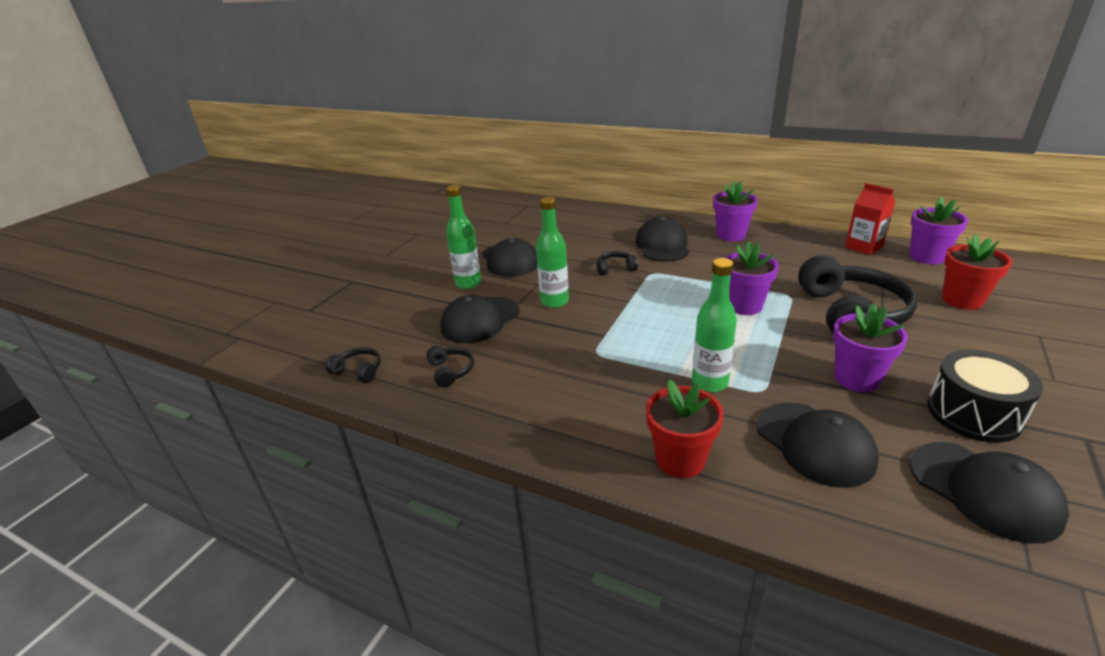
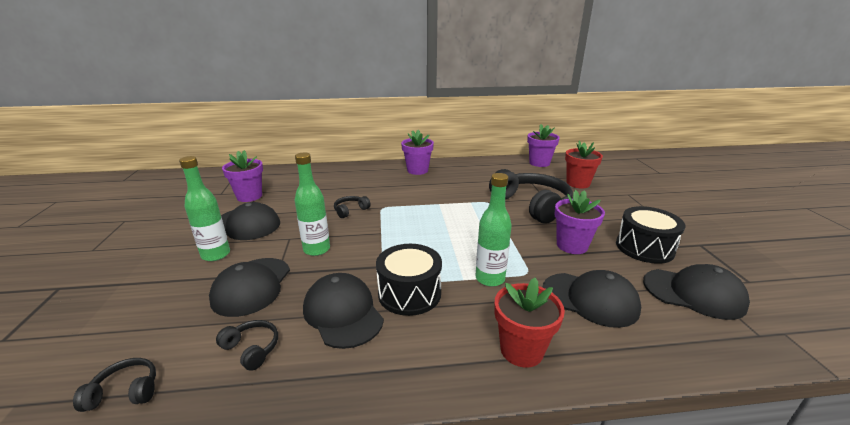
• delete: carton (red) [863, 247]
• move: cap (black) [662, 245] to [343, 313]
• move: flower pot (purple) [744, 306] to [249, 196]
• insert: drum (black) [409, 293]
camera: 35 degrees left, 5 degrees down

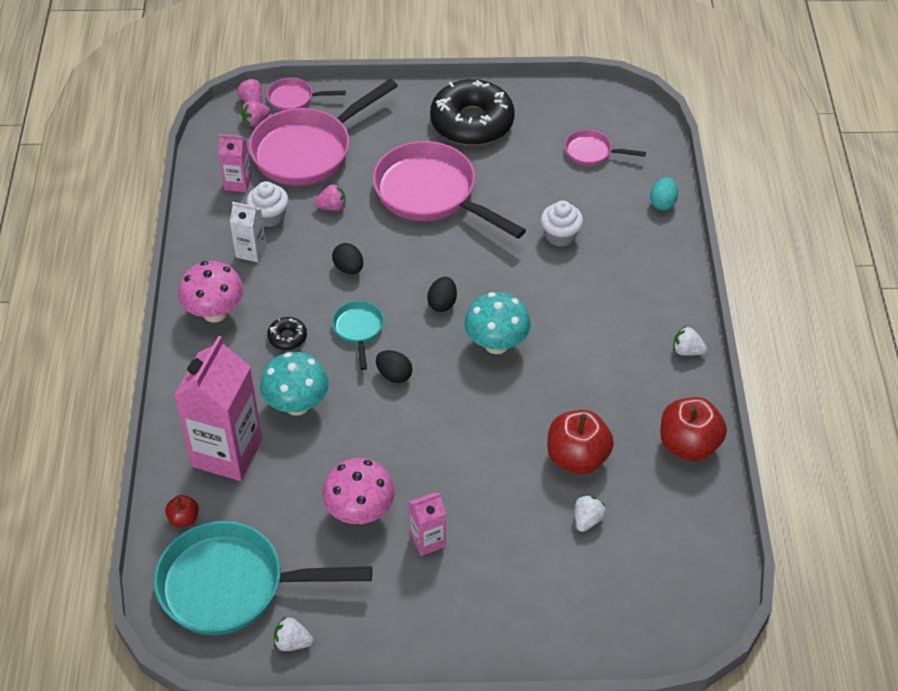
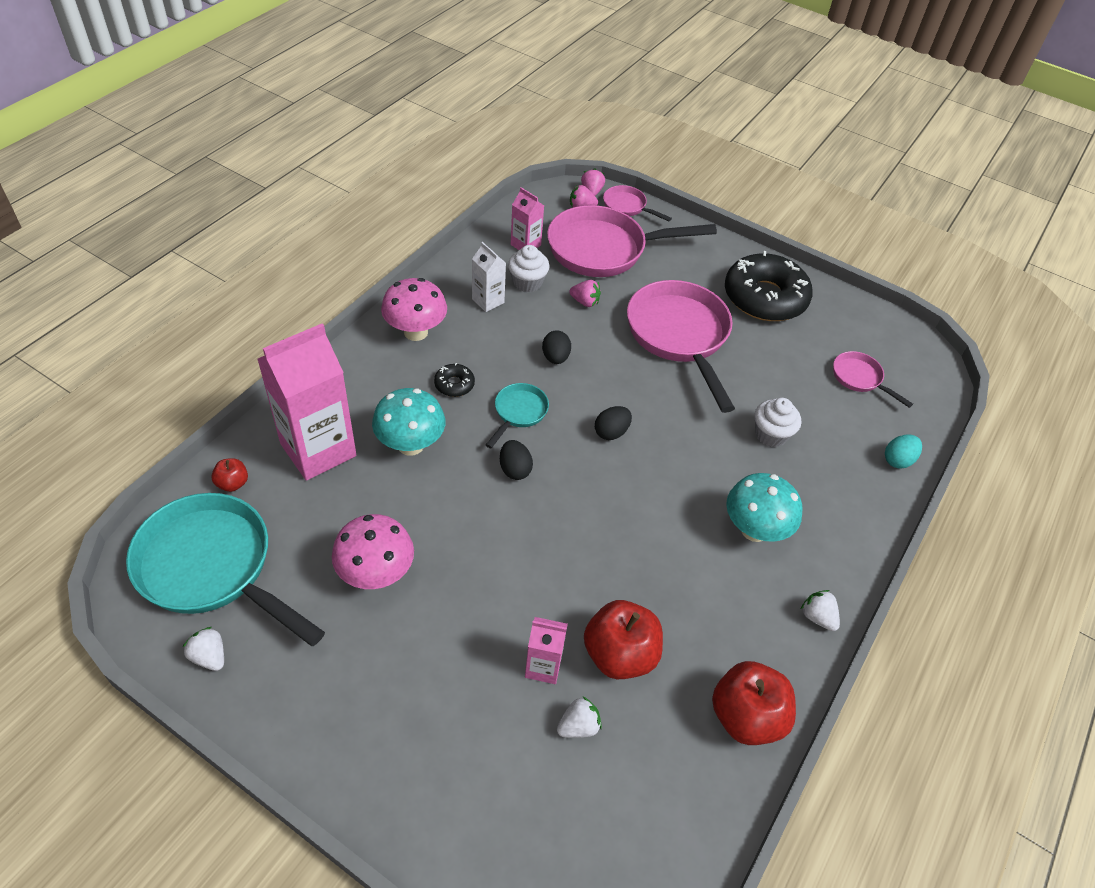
• move: mushroom (turquoise) [496, 344] to [754, 530]
• move: carton (pink) [428, 540] to [543, 666]
camera: 30 degrees right, 0 degrees up

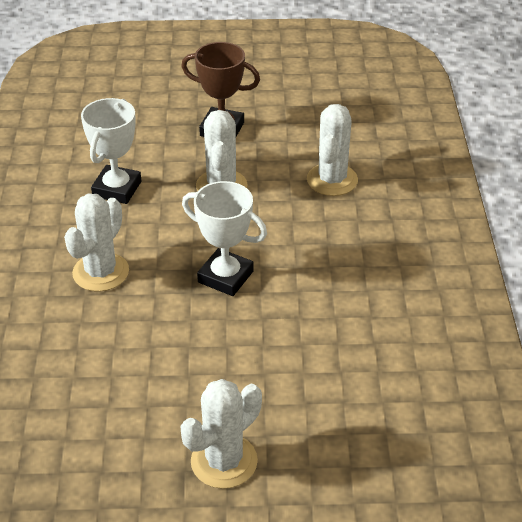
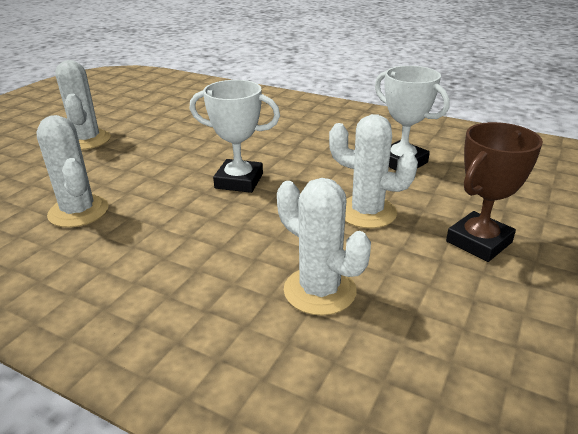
• rotate: trophy (white) [225, 277] = [239, 181] 45 degrees clockwise
• move: cactus (white) [101, 272] to [78, 211]
camera: 120 degrees right, 10 degrees down

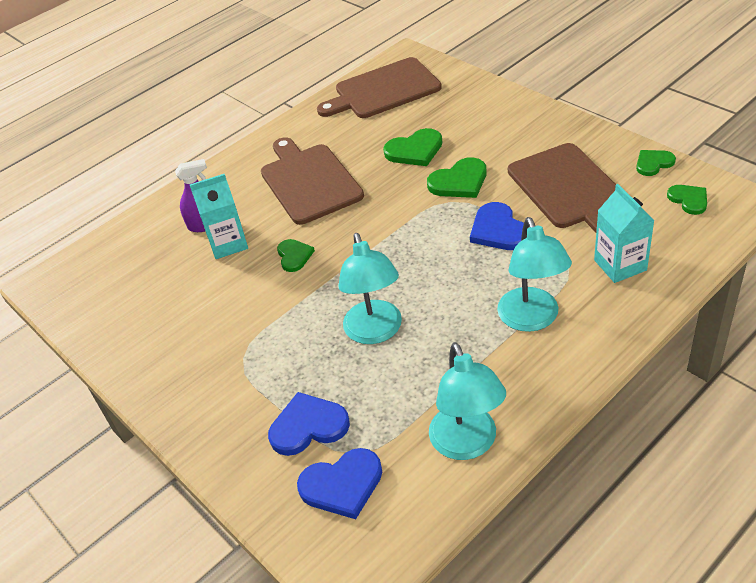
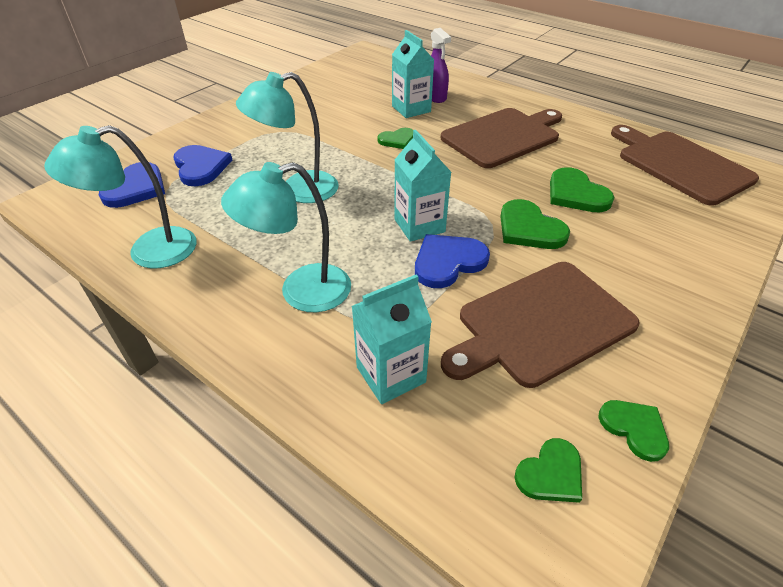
• rotate: heart (blue) [342, 485] = [136, 188] 135 degrees counterclockwise
• insert: carton (turquoise) [419, 225]
camera: 75 degrees right, 0 degrees up

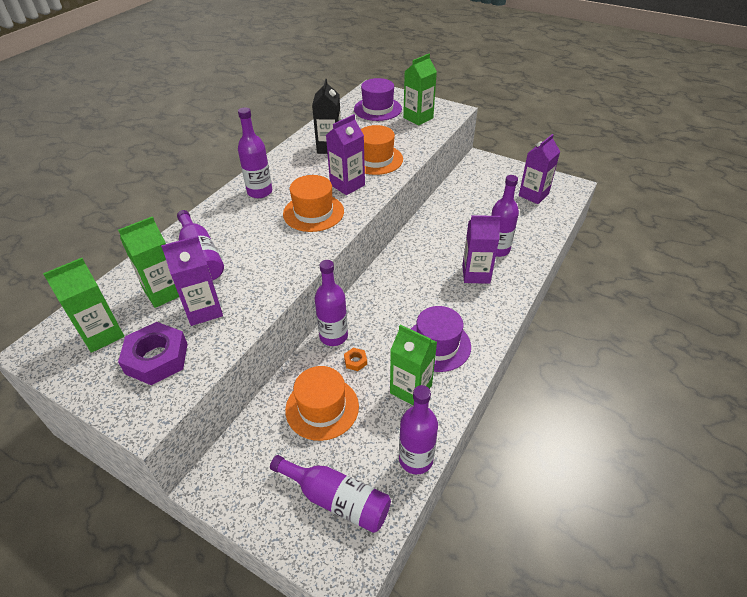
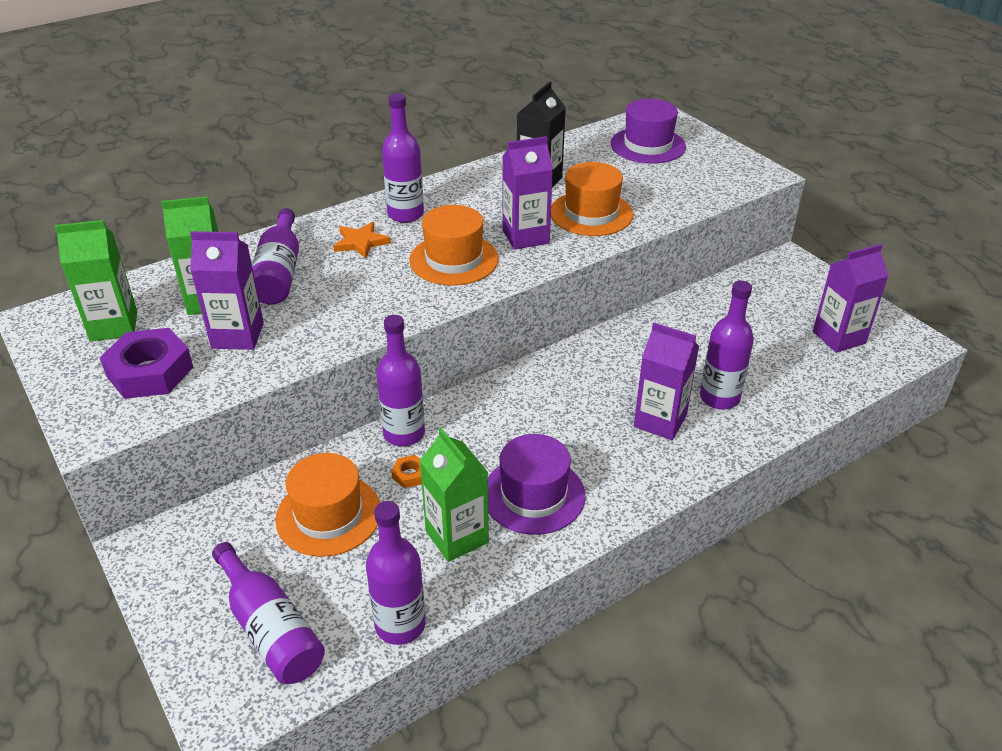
• delete: carton (green) [418, 118]
• insert: star (orange) [361, 242]
camera: 25 degrees right, 5 degrees down

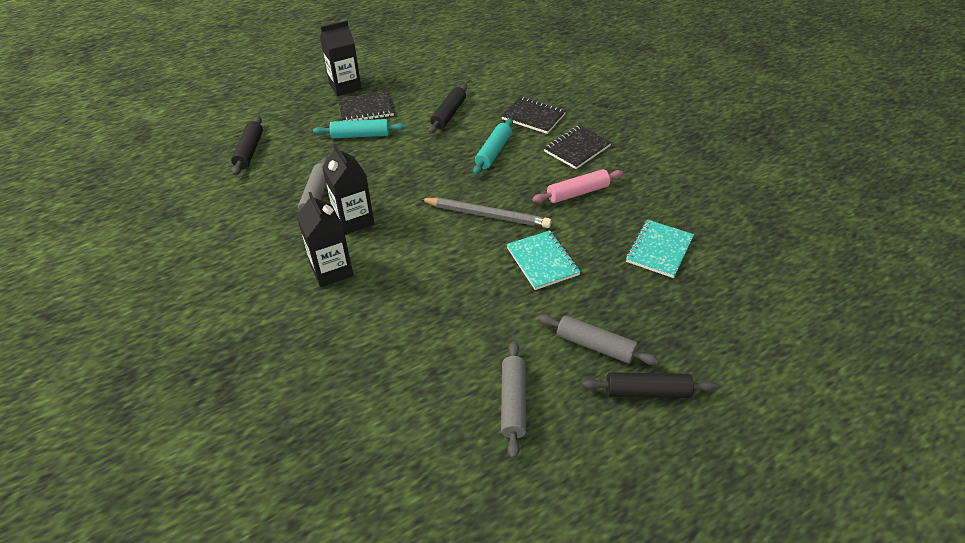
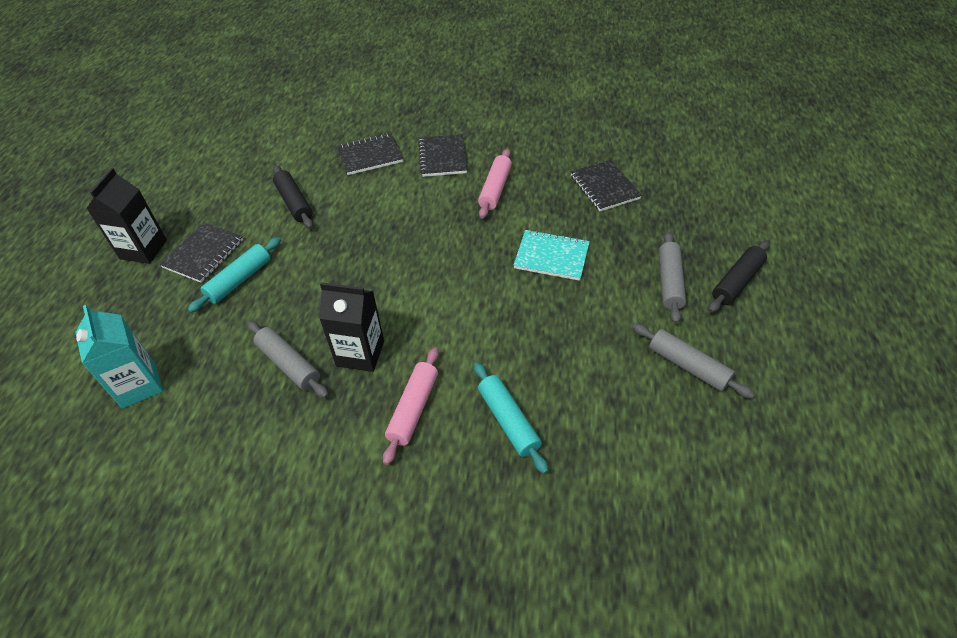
• replace: rolling pin (black) [249, 151] to carton (turquoise) [139, 385]
• move: rolling pin (turquoise) [493, 152] to [508, 421]
• replace: carton (black) [331, 270] to rolling pin (pink) [413, 409]
• delete: pencil (grey) [487, 215]
• recolor: notebook (turquoise) [659, 250] to notebook (black) [604, 187]
• rotate: rolling pin (grey) [595, 346] = [669, 282] 60 degrees counterclockwise
camera: 50 degrees left, 5 degrees up

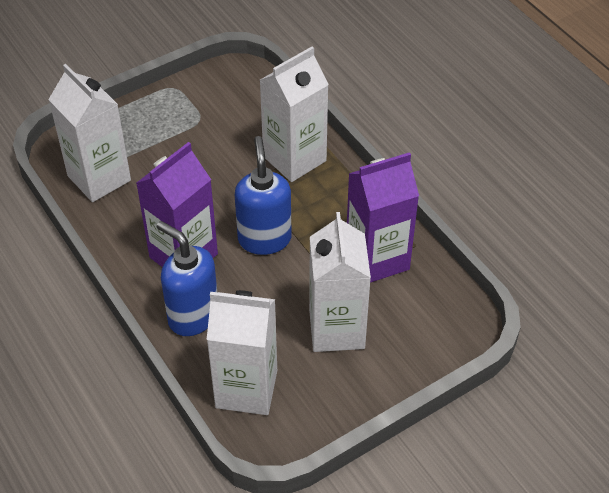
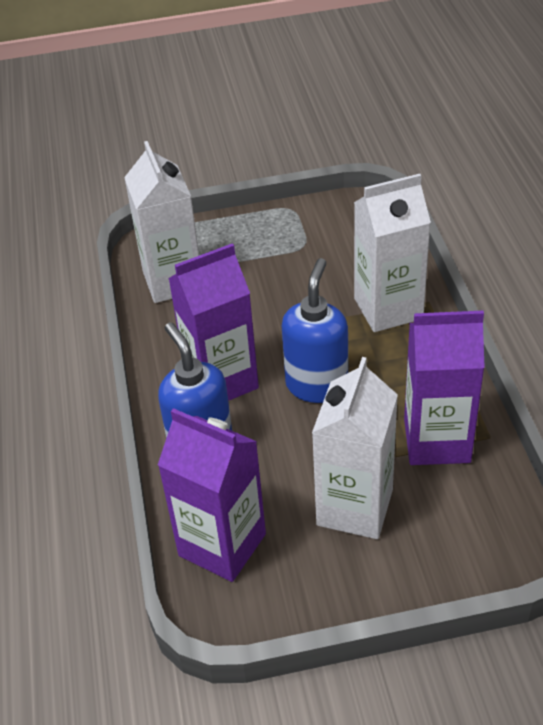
• recolor: carton (white) [246, 389] to carton (purple) [222, 545]
camera: 25 degrees right, 5 degrees down

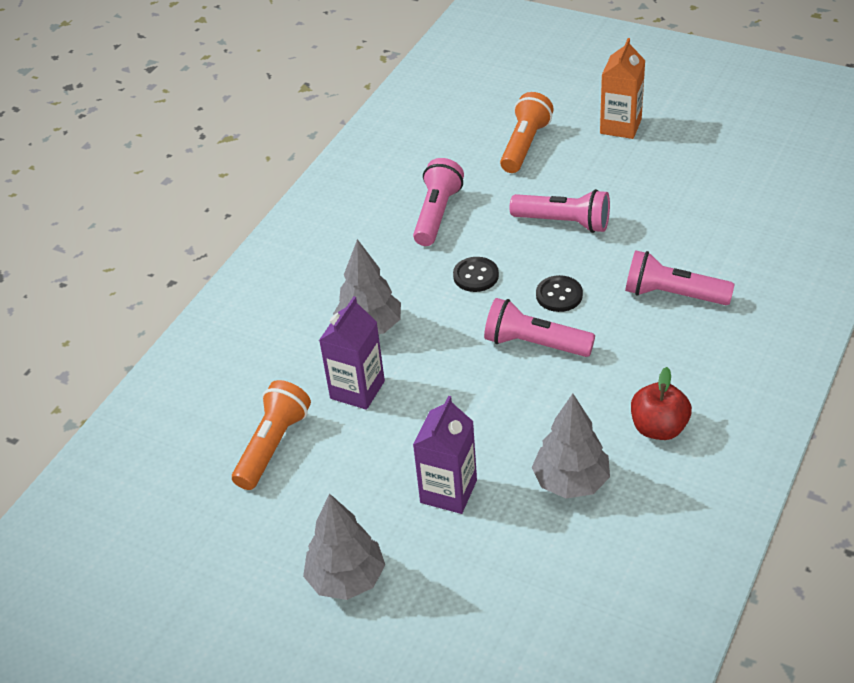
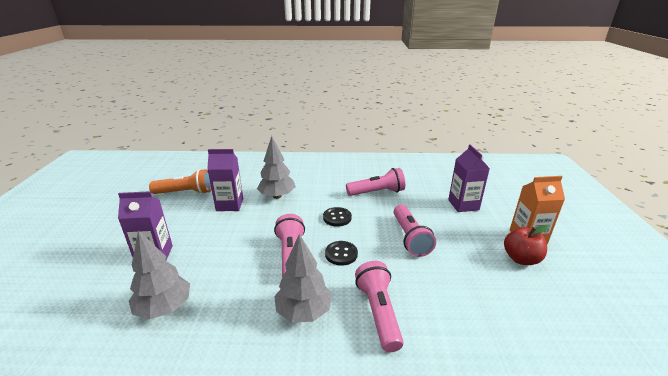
• replace: flashlight (orange) [524, 145] to carton (purple) [463, 205]
• move: apple (red) [658, 428] to [521, 259]
• move: tree (grey) [346, 579] to [304, 311]
camera: 60 degrees right, 15 degrees down

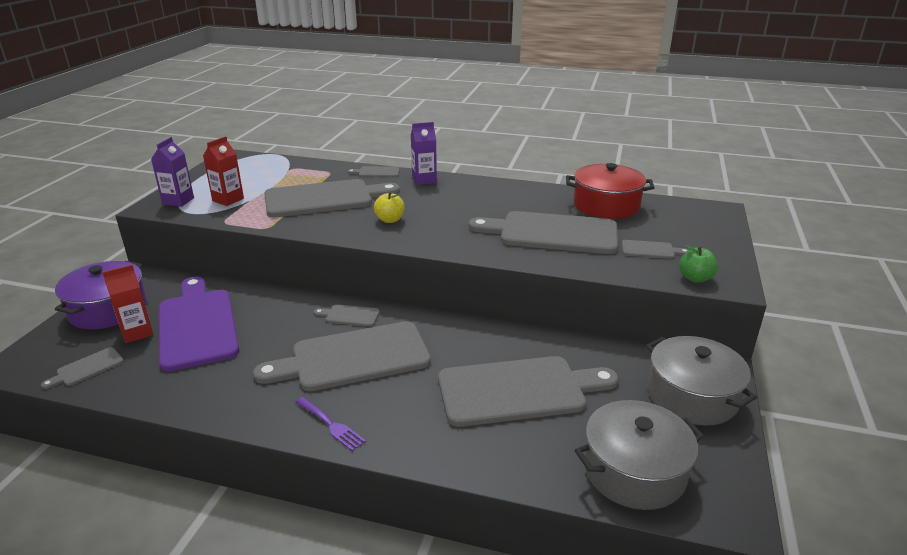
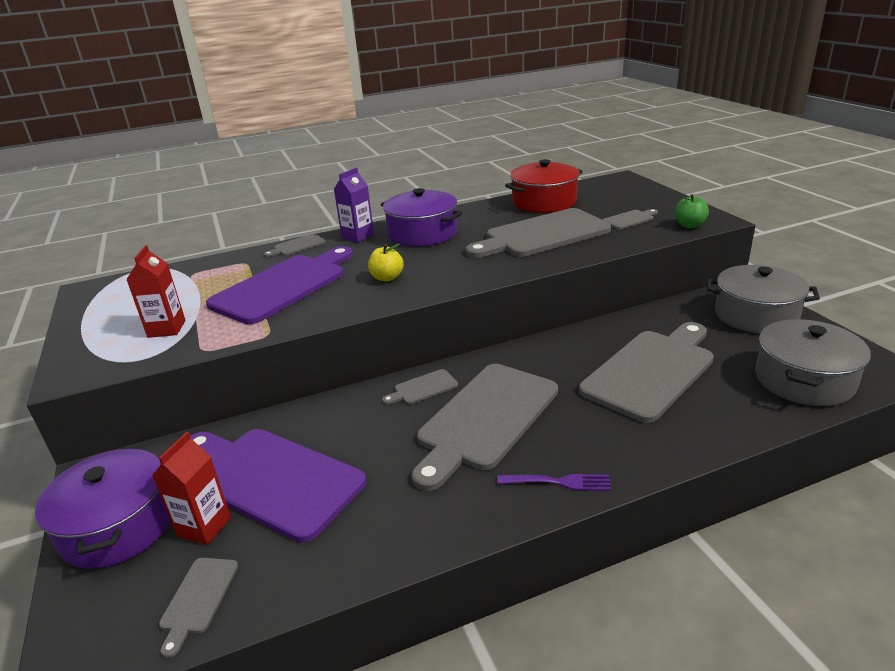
• delete: carton (purple) [178, 201]
• recolor: cutting board (grey) [324, 199] to cutting board (purple) [283, 286]
• insert: pot (purple) [422, 234]
camera: 35 degrees left, 0 degrees up

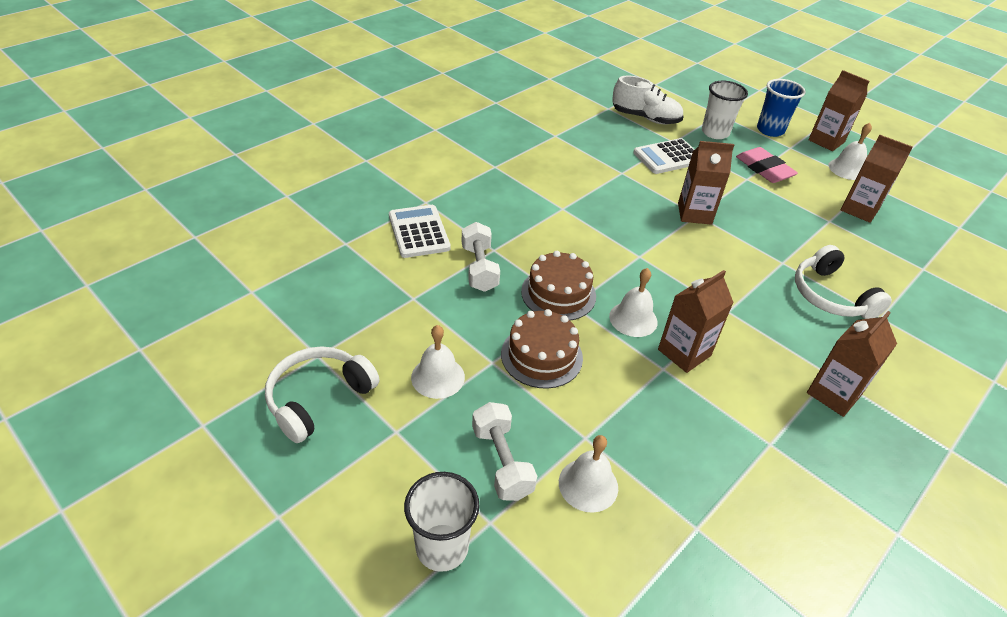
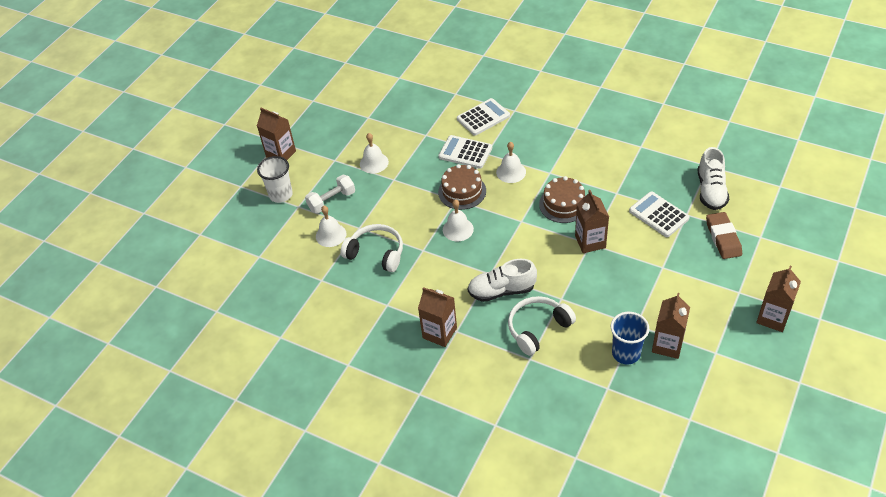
• move: cup (blue) [770, 130] to [626, 353]
• replace: cup (white) [715, 132] to eraser (brown) [723, 238]
• move: bell (white) [847, 169] to [511, 172]
• delete: eraser (pink) [764, 169]
• replace: dumbbell (white) [479, 268] to calculator (white) [465, 152]
• move: carton (brown) [684, 352] to [281, 154]
• move: cake (brown) [541, 356] to [563, 204]
• move: headphones (white) [318, 398] to [376, 253]
• insert: shoe (white) [501, 291]
camera: 80 degrees right, 5 degrees up

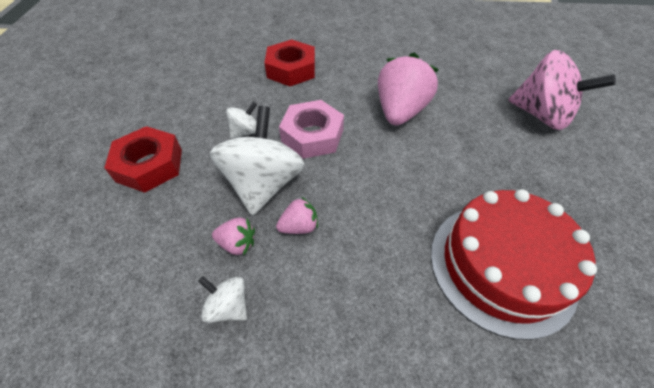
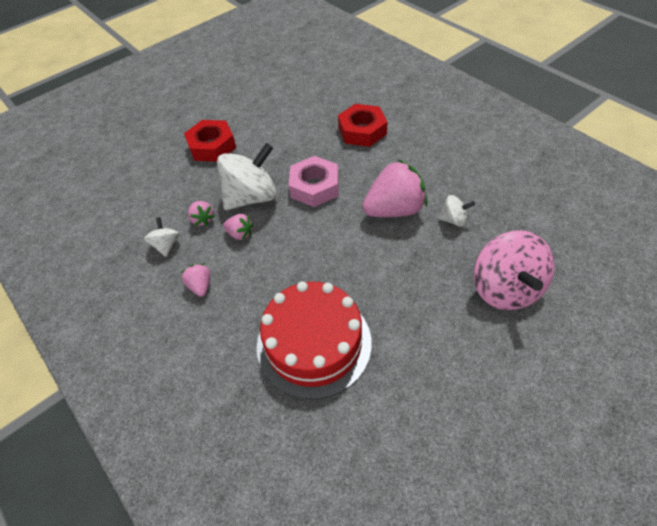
• move: spinning top (white) [245, 132] to [453, 220]
• insert: strawberry (pink) [200, 286]
camera: 50 degrees right, 0 degrees up

